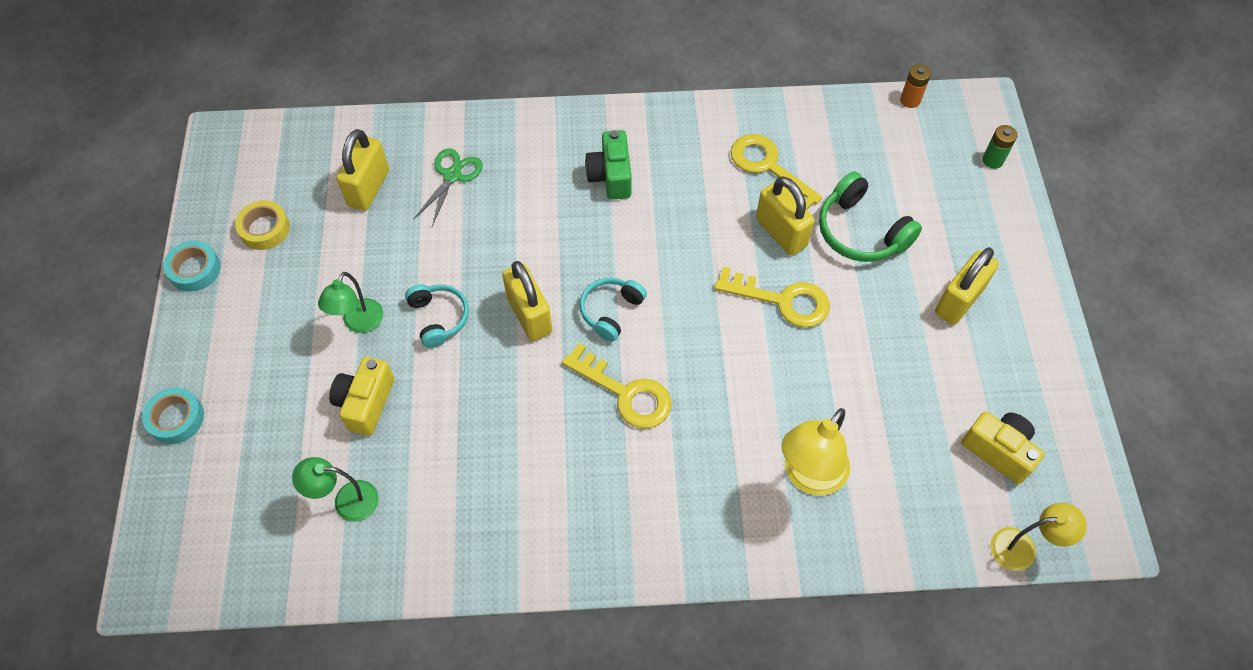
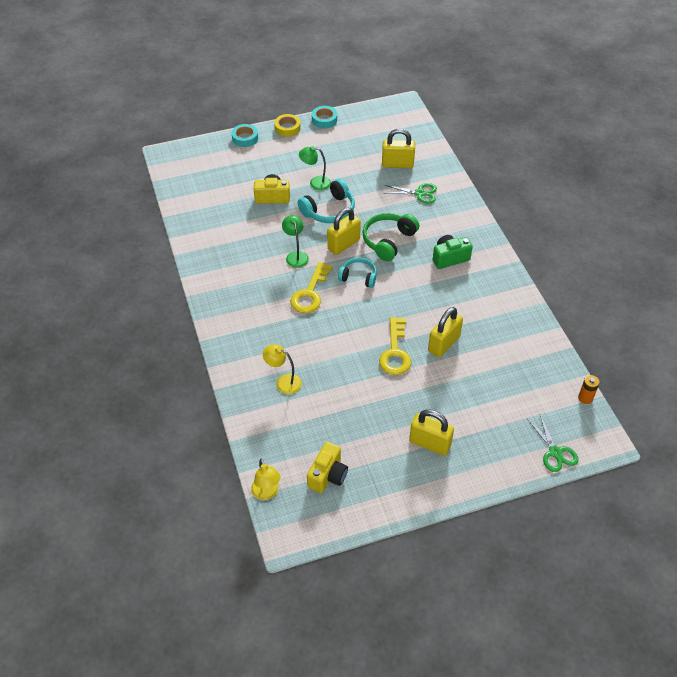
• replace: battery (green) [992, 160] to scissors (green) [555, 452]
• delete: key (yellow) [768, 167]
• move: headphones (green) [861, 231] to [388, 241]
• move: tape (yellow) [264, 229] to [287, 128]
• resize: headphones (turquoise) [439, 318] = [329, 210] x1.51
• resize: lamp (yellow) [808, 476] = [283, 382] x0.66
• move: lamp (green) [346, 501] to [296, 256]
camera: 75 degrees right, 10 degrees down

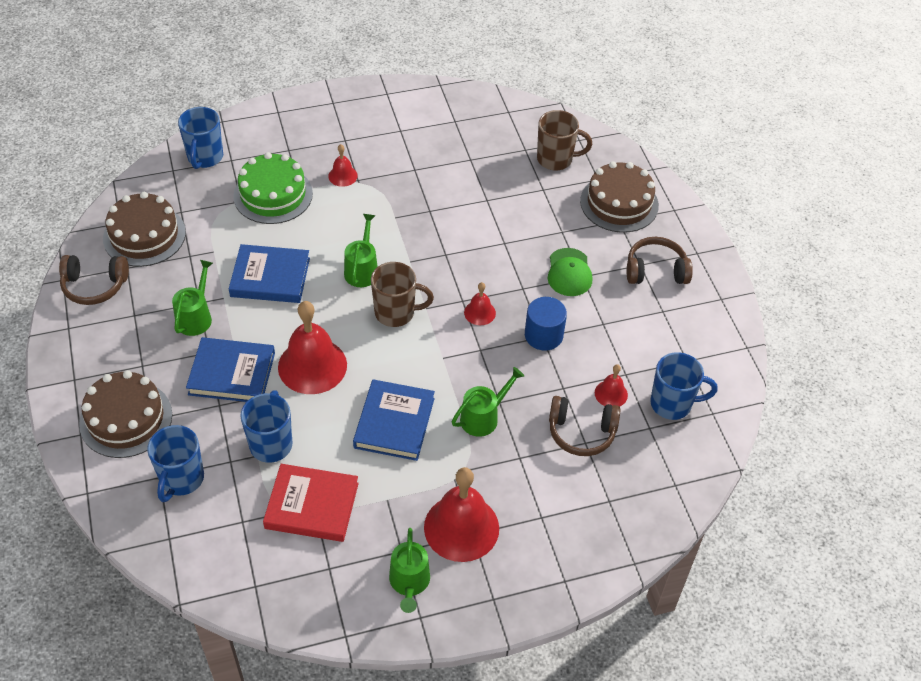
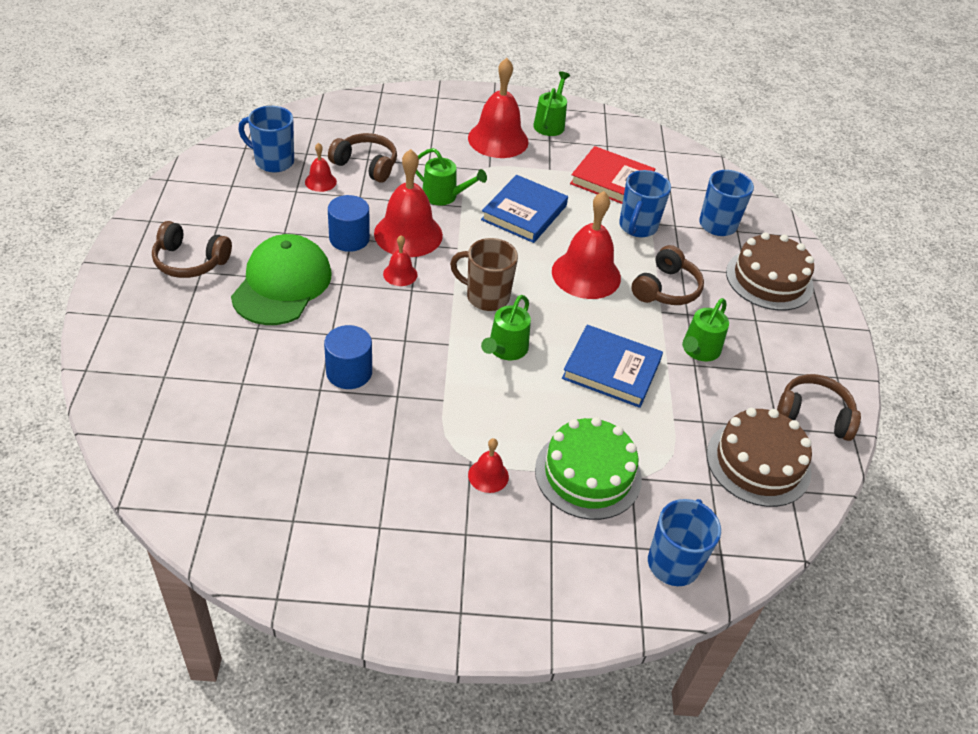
• delete: mug (brown) [556, 159]
• delete: cake (brown) [619, 203]
• resize: cap (green) [569, 272] = [282, 284] x1.68
• replace: book (blue) [232, 373] to headphones (brown) [666, 289]
• rotate: watering can (green) [483, 417] = [444, 196] 135 degrees counterclockwise
• insert: bell (red) [408, 234]
• insert: cylinder (blue) [349, 372]
camera: 165 degrees left, 5 degrees down

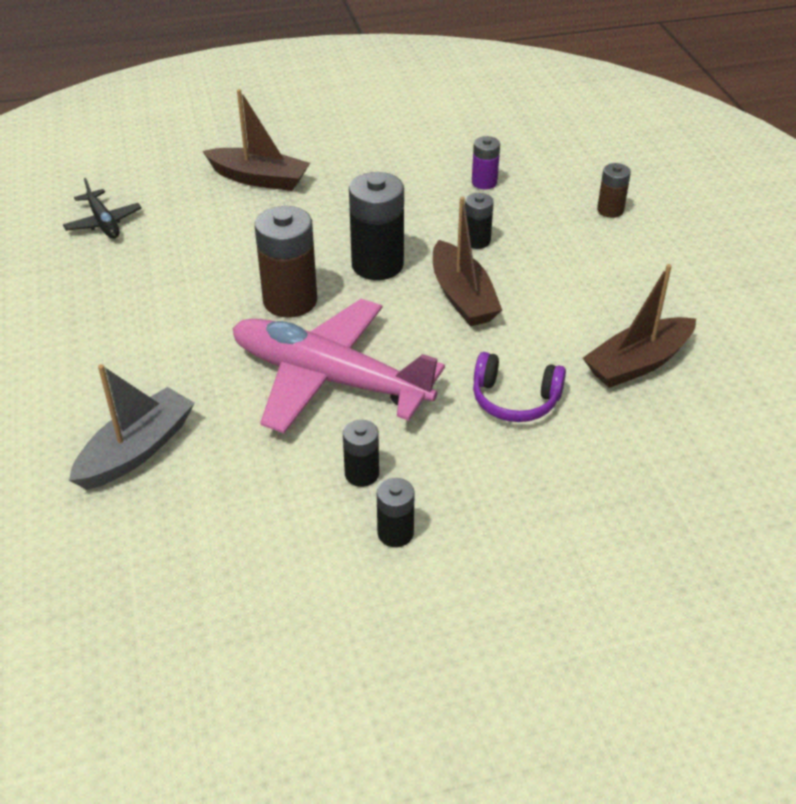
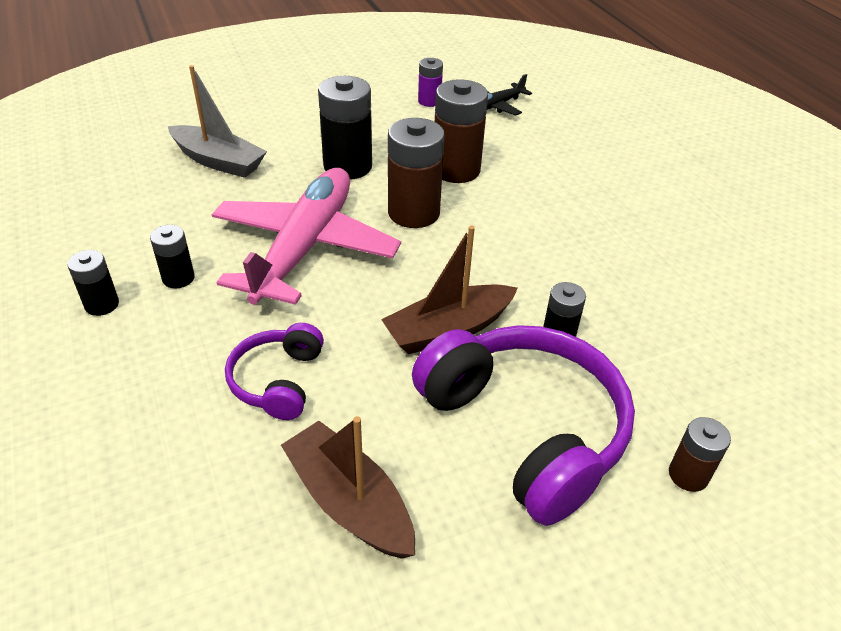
• delete: boat (brown) [259, 179]
• move: battery (purple) [484, 182] to [429, 101]
• move: battery (black) [377, 265] to [348, 166]
• insert: battery (brown) [456, 170]
• insert: headphones (purple) [525, 429]
camera: 80 degrees right, 0 degrees up

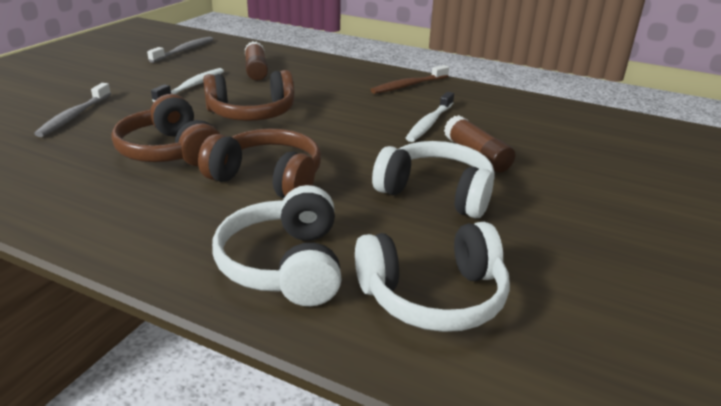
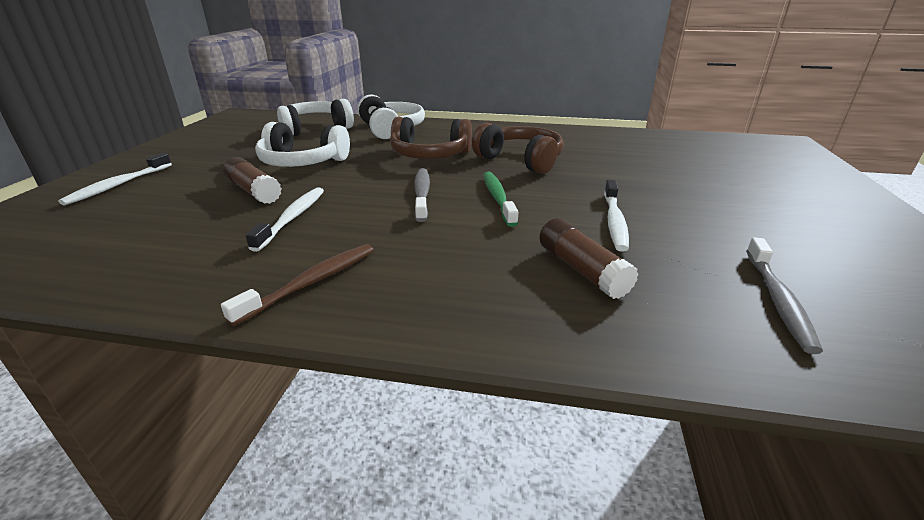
• replace: headphones (brown) [252, 113] to toothbrush (green) [498, 198]
• move: toothbrush (grey) [74, 116] to [422, 194]
• insert: toothbrush (white) [119, 185]
camera: 165 degrees right, 0 degrees up

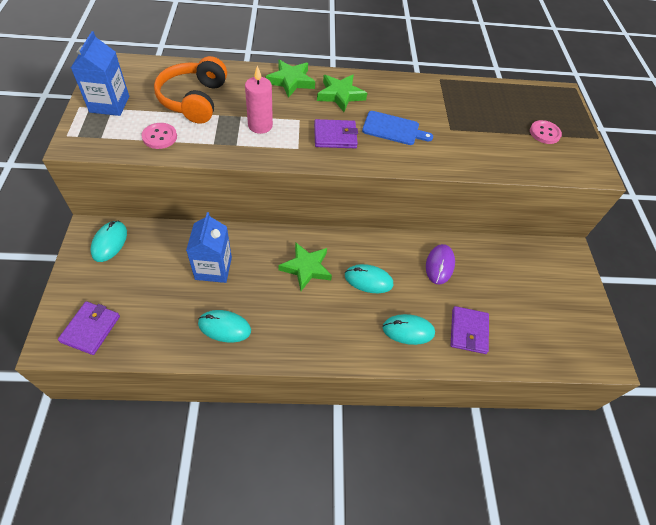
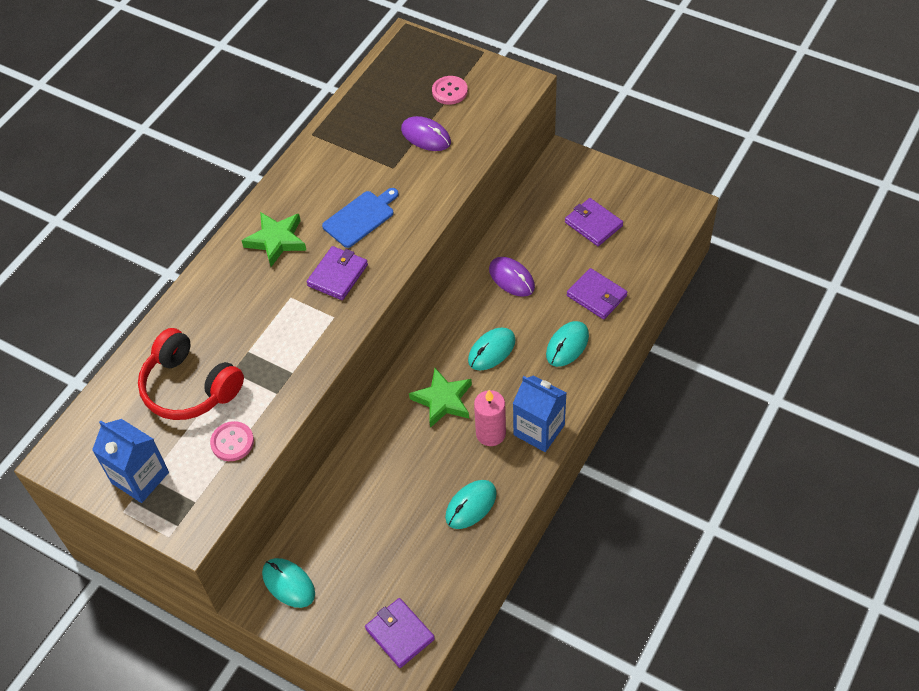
• recolor: headphones (orange) [194, 100] to headphones (red) [190, 387]
• delete: star (green) [291, 81]
• move: candle (pink) [260, 125] to [490, 433]
• move: carton (blue) [213, 268] to [539, 430]
• insert: mouse (purple) [426, 136]
• insert: wallet (purple) [593, 224]
camera: 50 degrees left, 0 degrees up

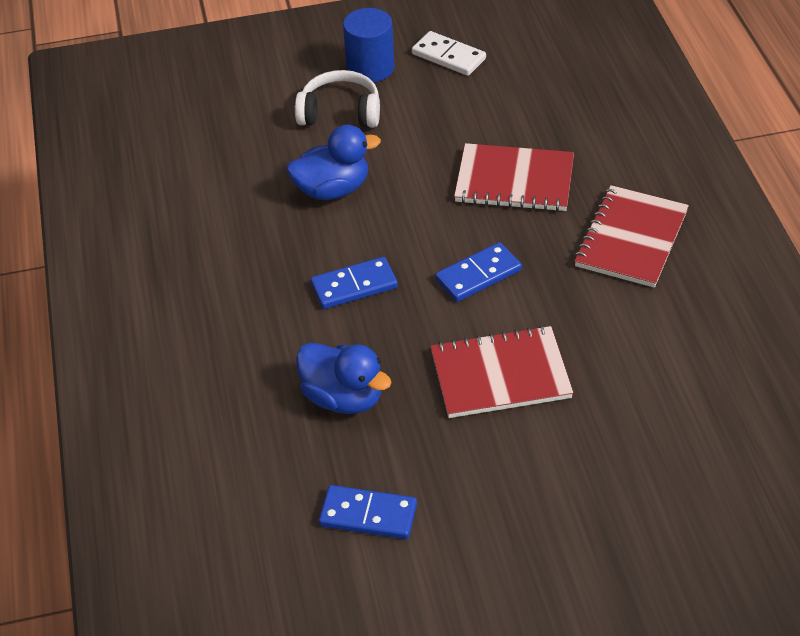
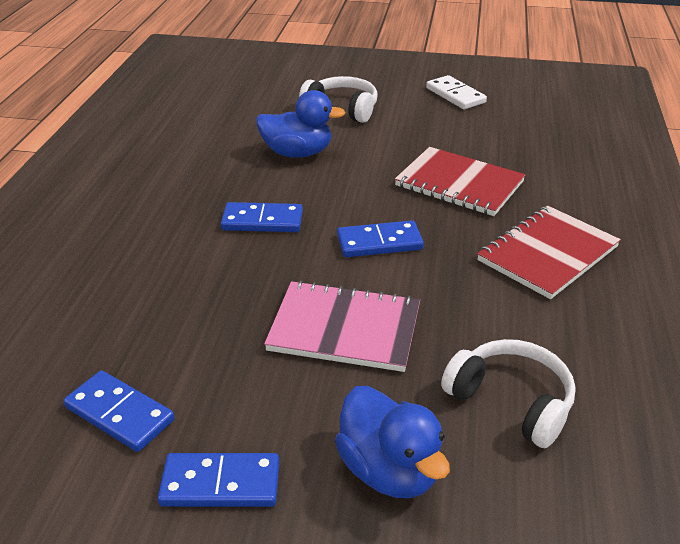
• delete: cylinder (blue) [370, 68]
• recolor: notebook (red) [500, 375] to notebook (pink) [344, 329]
• move: duck (blue) [343, 398] to [389, 470]
• insert: headphones (white) [511, 401]
• insert: domino (blue) [220, 484]
camera: 20 degrees right, 10 degrees down

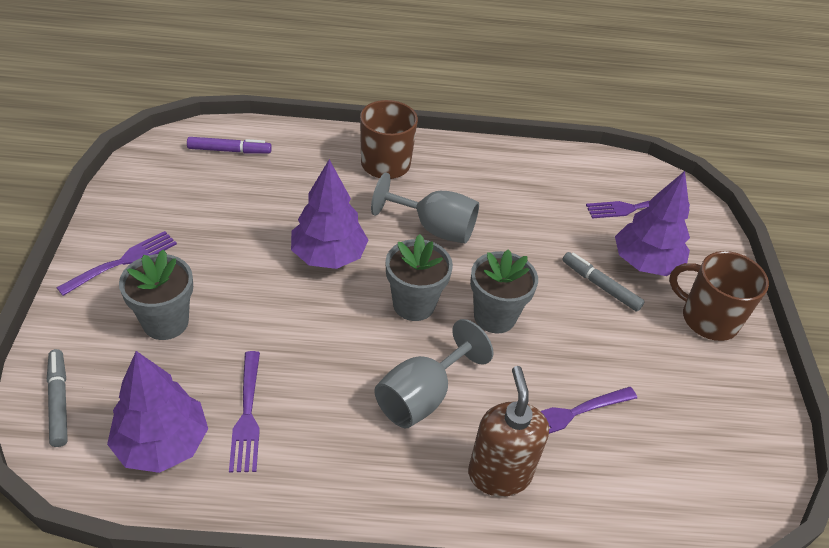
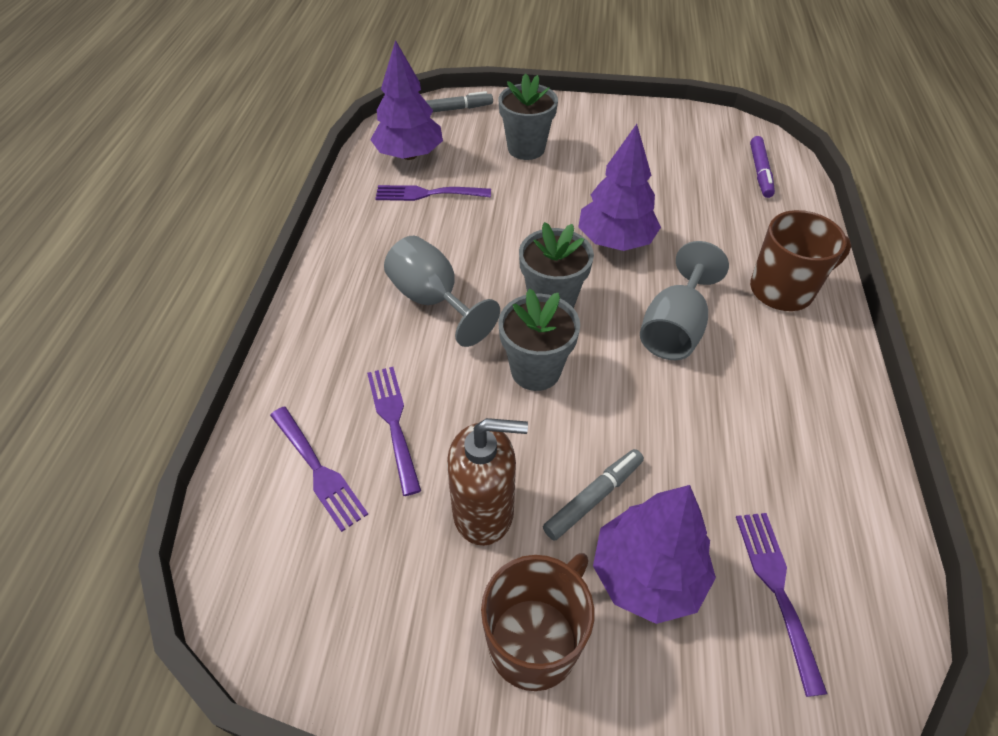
• move: fork (purple) [123, 261] to [318, 470]
• move: soap dispenser (brown) [499, 474] to [484, 512]
camera: 100 degrees right, 5 degrees up

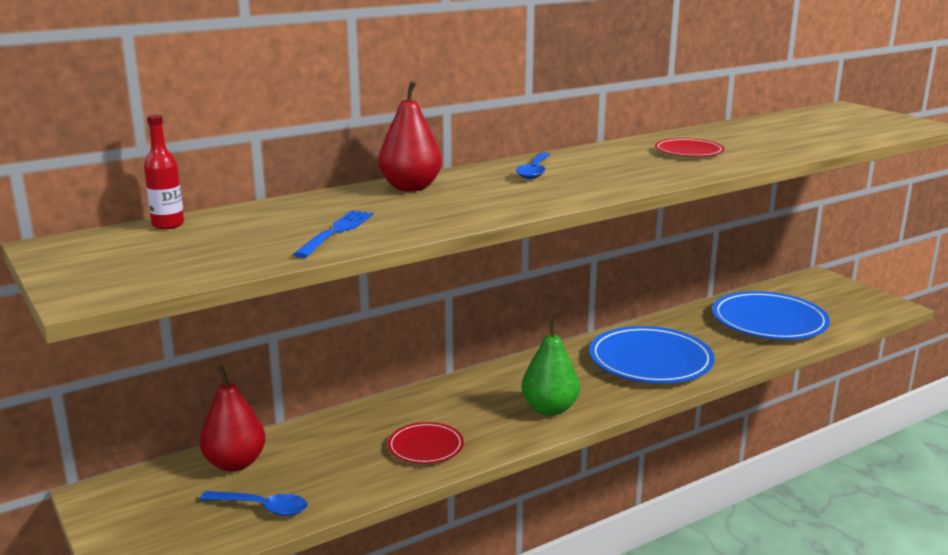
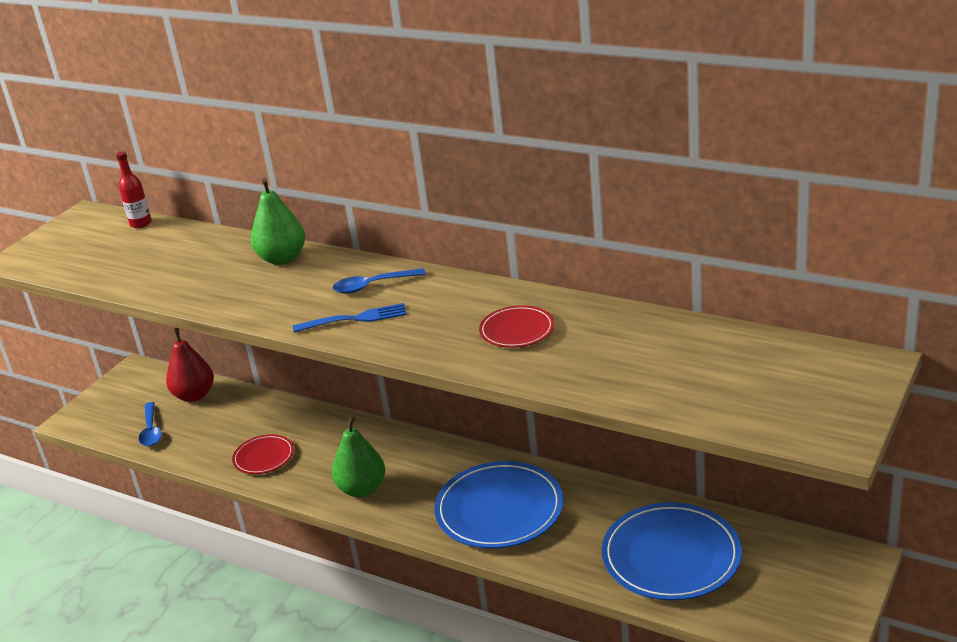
• recolor: pear (red) [410, 188] to pear (green) [282, 259]
• move: fork (blue) [336, 232] to [354, 319]
camera: 65 degrees right, 10 degrees up

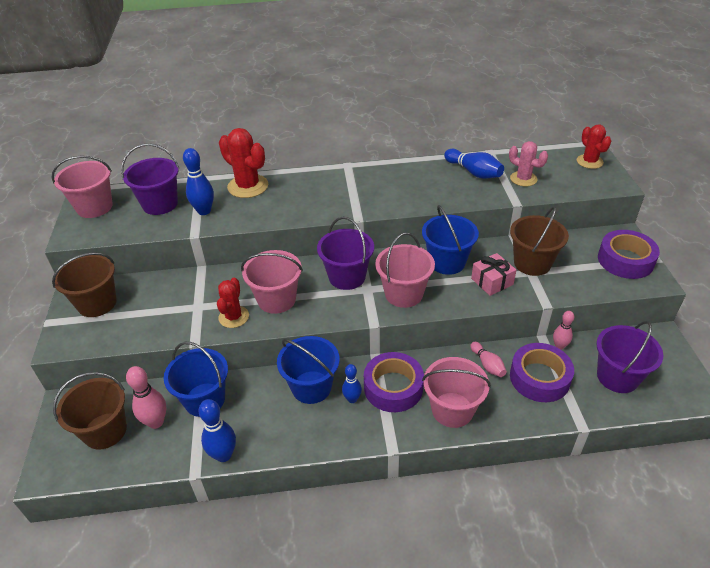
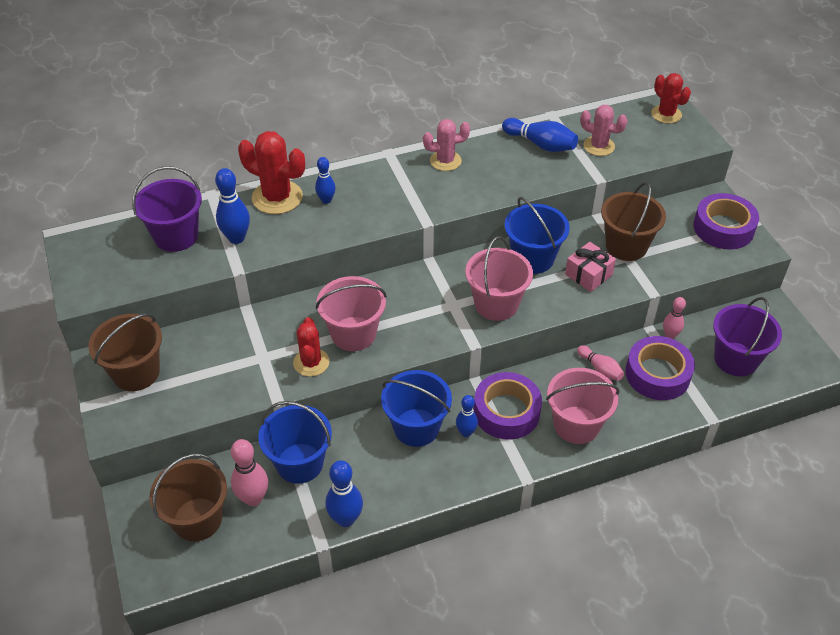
• delete: bucket (pink) [94, 207]
• delete: bucket (purple) [347, 277]
• insert: cactus (pink) [445, 161]
• insert: bowling pin (blue) [326, 200]
camera: 15 degrees left, 5 degrees up

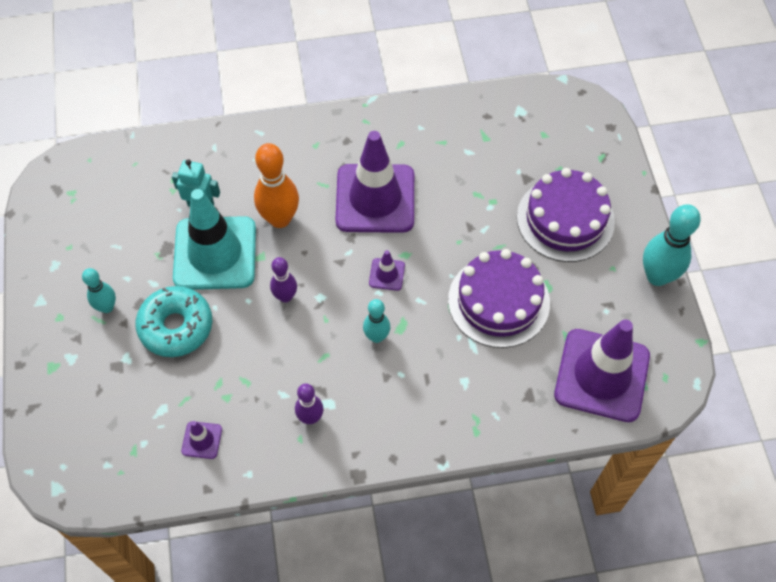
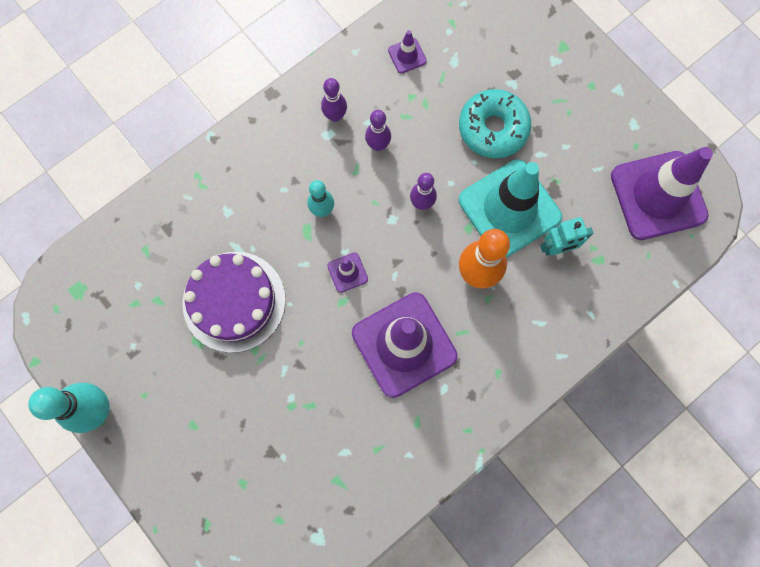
• delete: cake (purple) [565, 219]
• delete: bowling pin (turquoise) [107, 307]
• move: traffic cone (purple) [601, 375] to [658, 195]
• insert: bowling pin (purple) [378, 145]
camera: 150 degrees right, 15 degrees up

